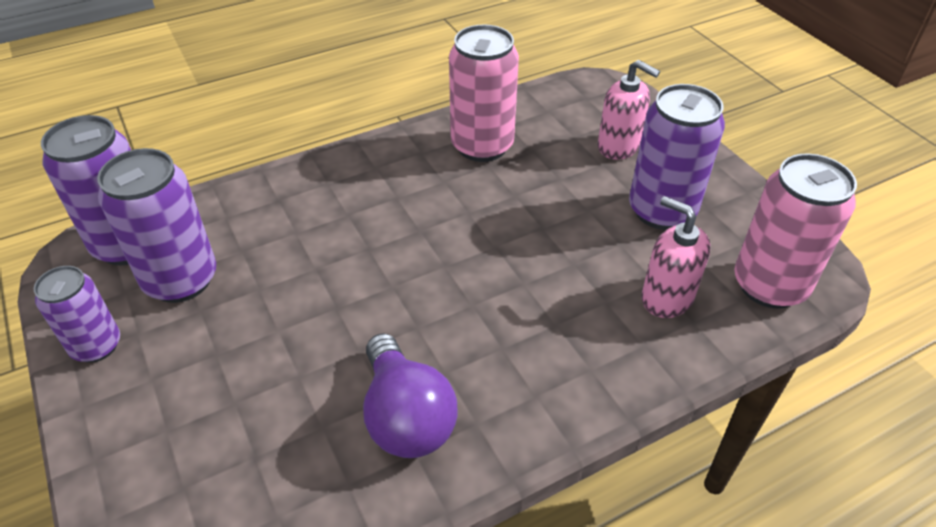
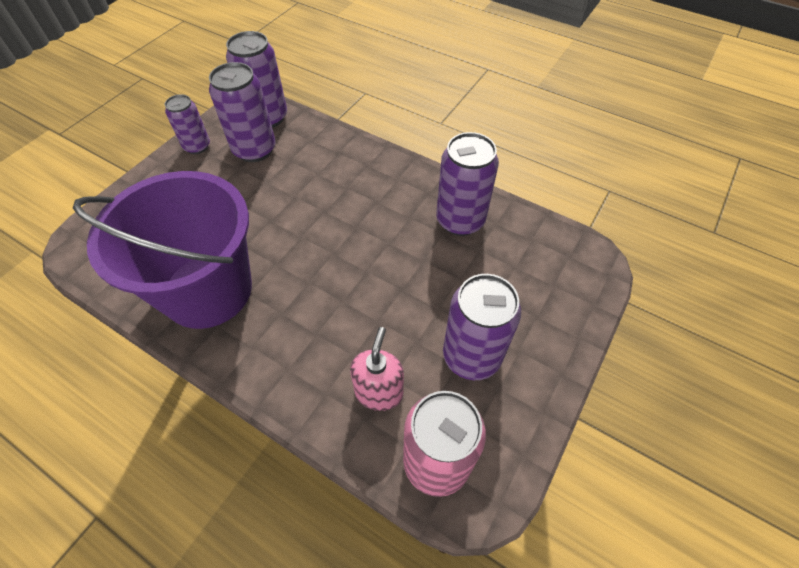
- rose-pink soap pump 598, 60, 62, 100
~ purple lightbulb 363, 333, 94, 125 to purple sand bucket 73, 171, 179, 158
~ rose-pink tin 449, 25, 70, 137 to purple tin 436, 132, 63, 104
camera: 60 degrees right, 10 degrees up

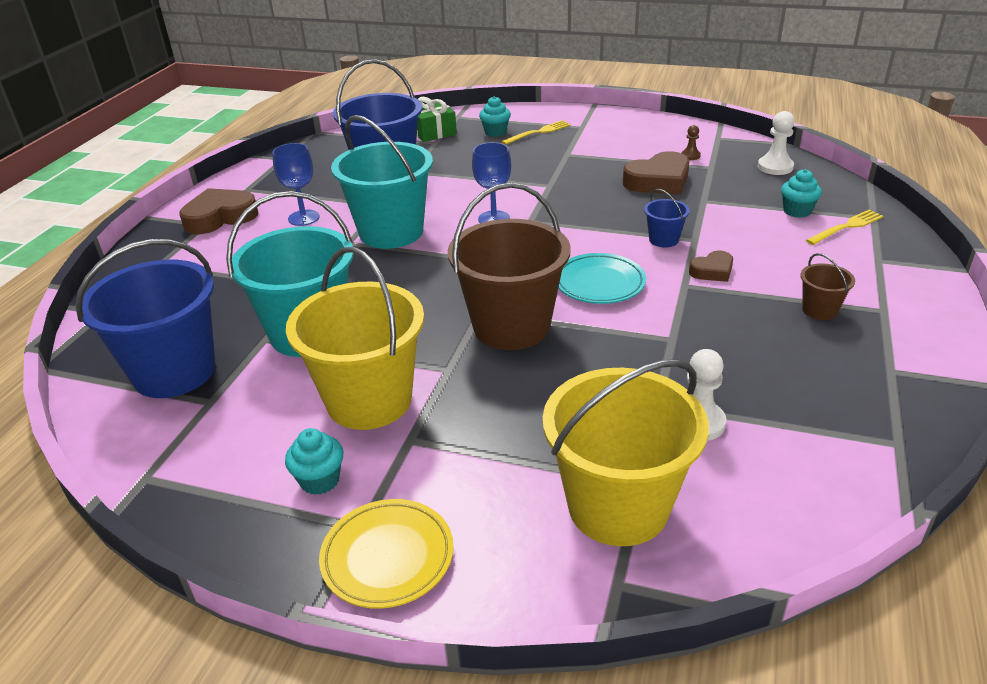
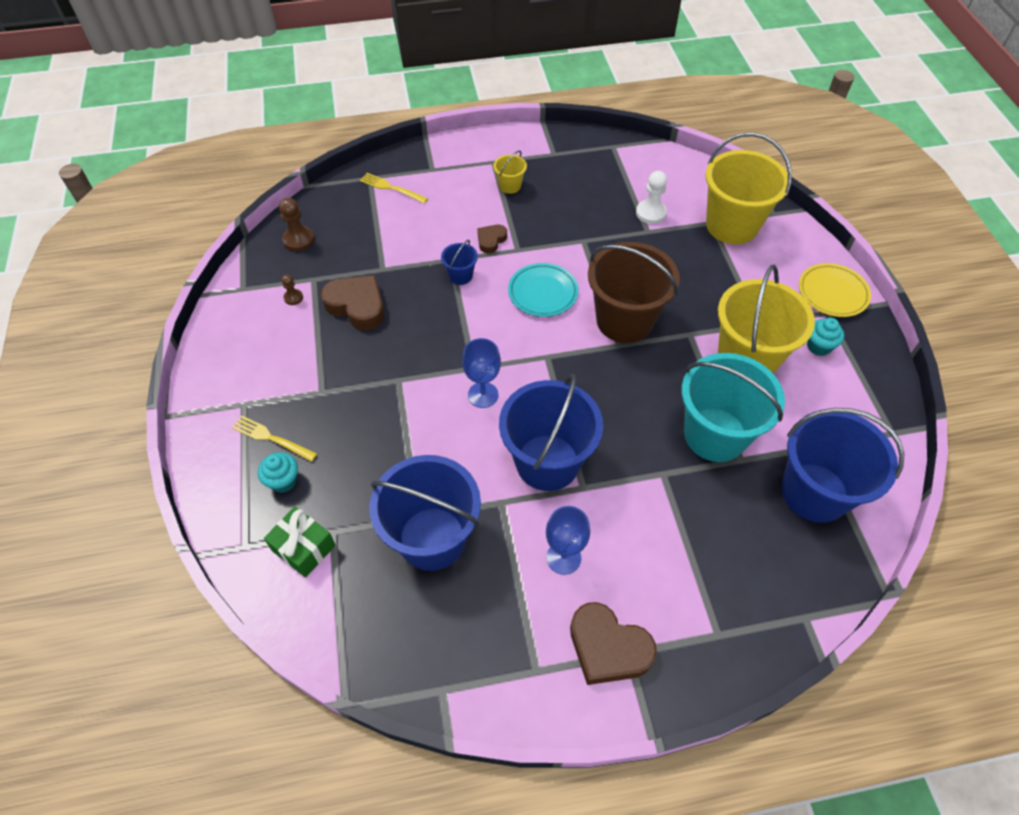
- turquoise cupcake 781, 169, 41, 49
~ turquoise sand bucket 331, 115, 102, 134 to cobalt sand bucket 499, 374, 104, 117
~ white chess pawn 758, 111, 37, 64 to dark brown chess pawn 279, 198, 36, 53
~ dark brown sand bucket 800, 253, 55, 67 to bright yellow sand bucket 494, 150, 33, 44
~ dark brown love heart 689, 251, 44, 31 = 477, 225, 30, 29 90 degrees counterclockwise
camera: 120 degrees left, 20 degrees up

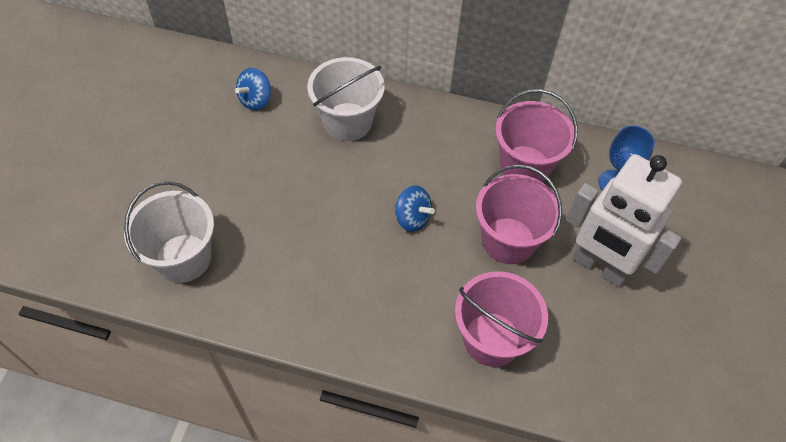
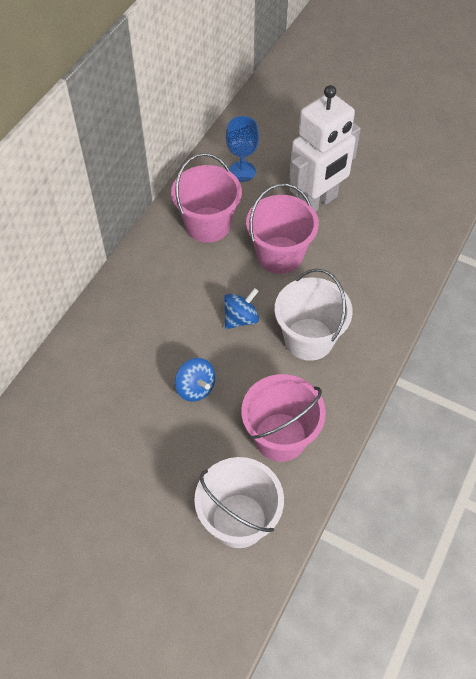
~ cobalt toy top 235, 68, 36, 42 to 175, 358, 40, 44
~ white sand bucket 307, 57, 78, 84 to 274, 269, 79, 92
~ rose-pink sand bucket 455, 271, 93, 96 to 241, 374, 85, 88
camera: 75 degrees left, 0 degrees up

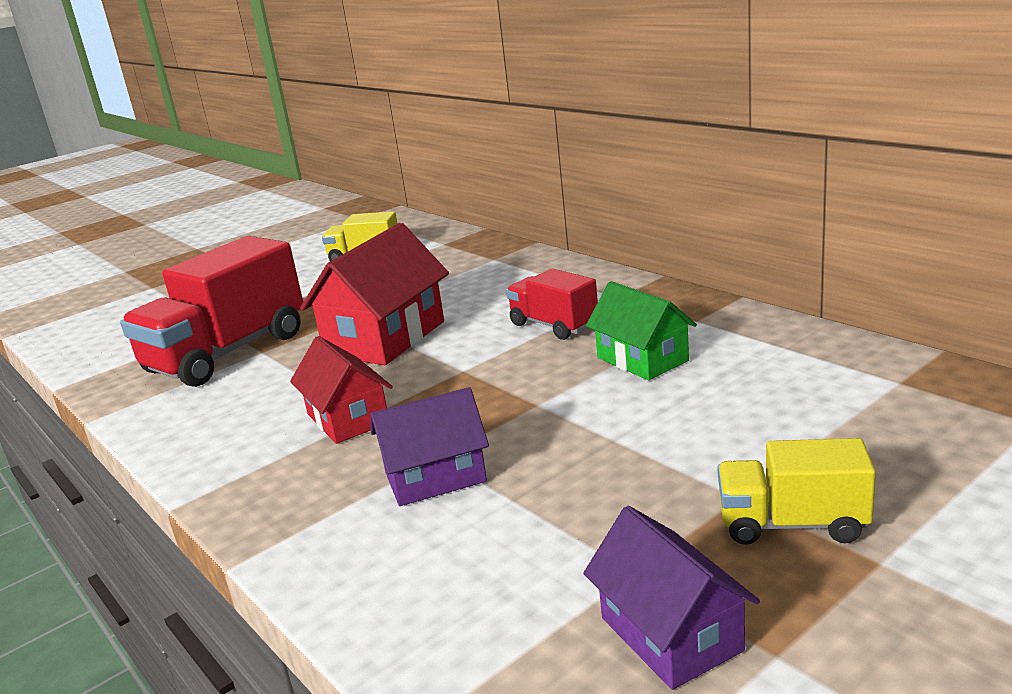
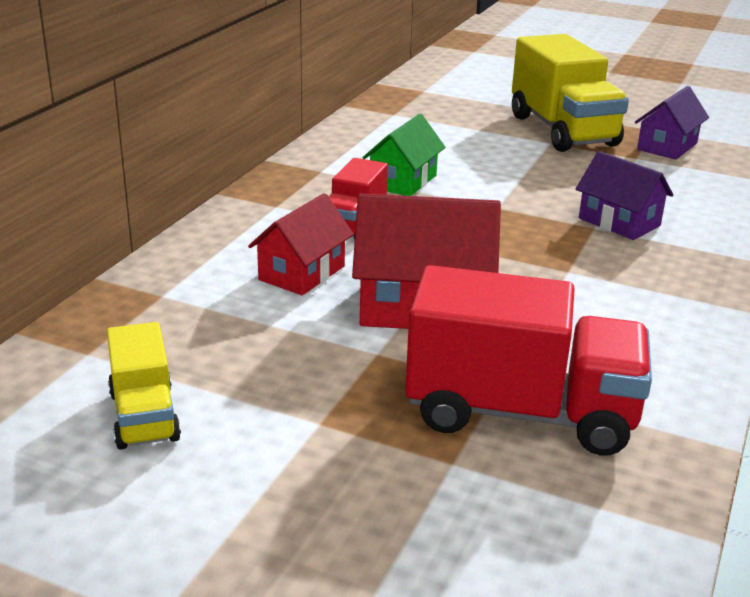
~ scarlet cottage 290, 336, 103, 108 to 248, 193, 106, 102
~ bright yellow toy truck 718, 438, 158, 107 = 512, 34, 117, 118 x1.85
camera: 120 degrees left, 5 degrees up

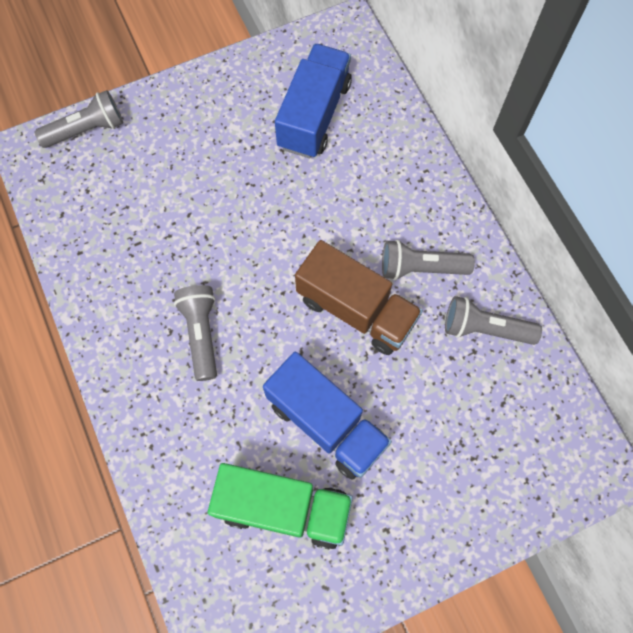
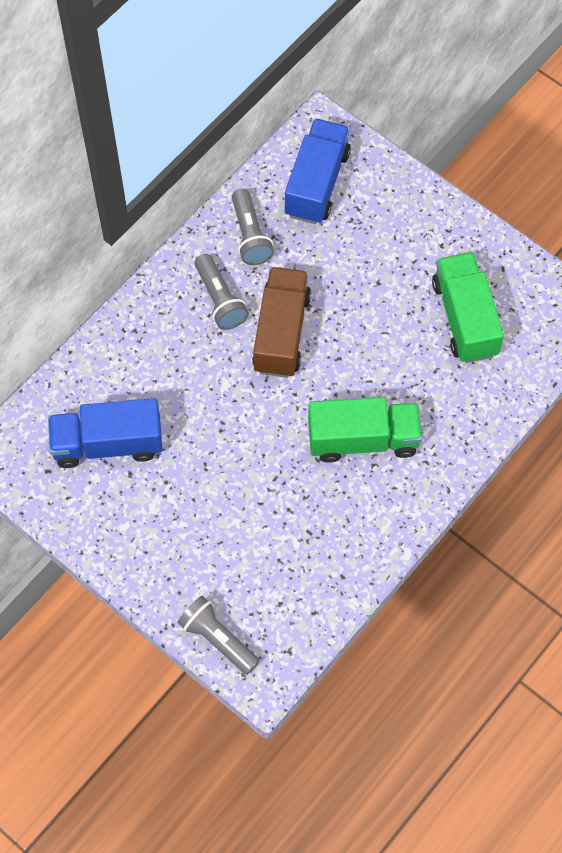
~ cobalt toy truck 263, 352, 129, 128 to 285, 119, 66, 105
~ gray torch 174, 285, 43, 96 to leaf-green toy truck 308, 397, 114, 65
camera: 115 degrees left, 5 degrees down

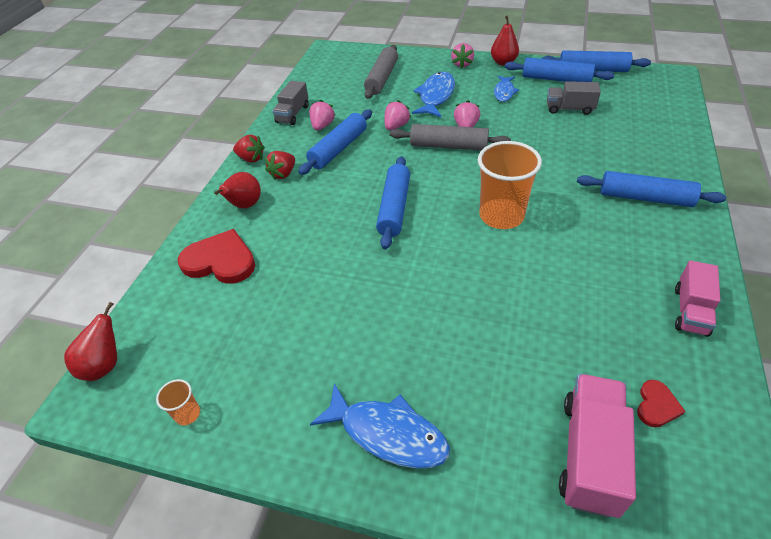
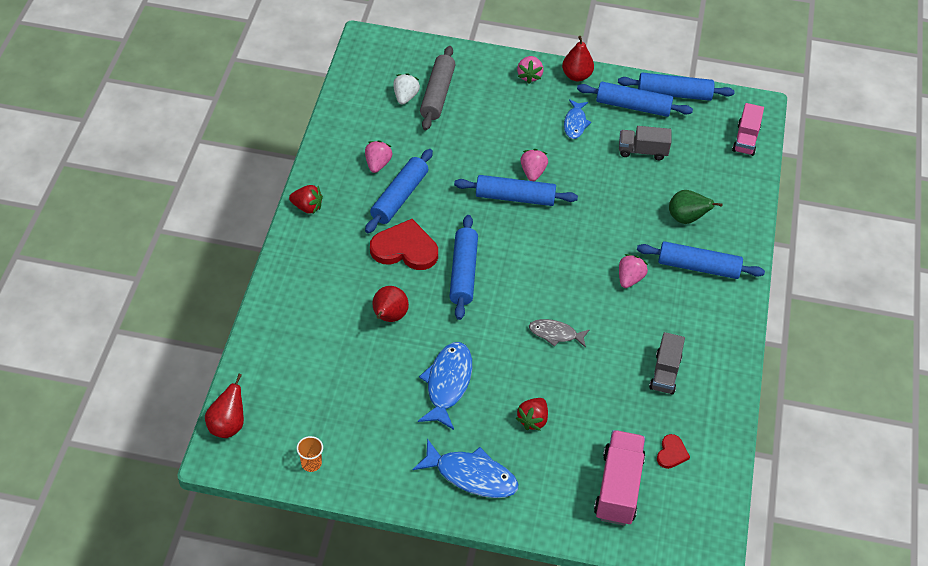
- orange cup 478, 141, 64, 88
+ white berry 393, 73, 27, 32
+ gray fish 529, 319, 61, 29
+ leaf-green pear 669, 190, 54, 34
~ scarlet love heart 178, 229, 77, 55 to 370, 219, 68, 51
~ scarlet pear 214, 172, 47, 36 to 372, 286, 37, 36
~ scarlet berry 265, 151, 30, 29 to 515, 398, 33, 33
~ gray toy truck 273, 81, 36, 44 to 649, 332, 36, 63
~ rose-pink berry 385, 100, 26, 30 to 619, 254, 29, 34
~ cobalt fish 412, 72, 43, 45 to 418, 342, 54, 88
~ rose-pink toy truck 675, 260, 45, 77 to 732, 103, 32, 53
~ gray dough roller 390, 124, 121, 26 to cobalt dough roller 454, 175, 124, 31
camera: 10 degrees left, 5 degrees up

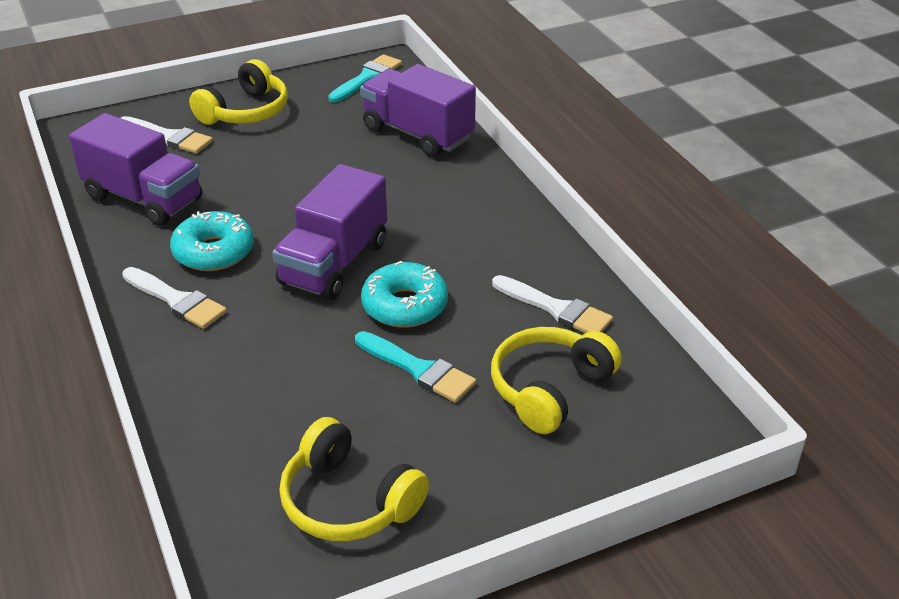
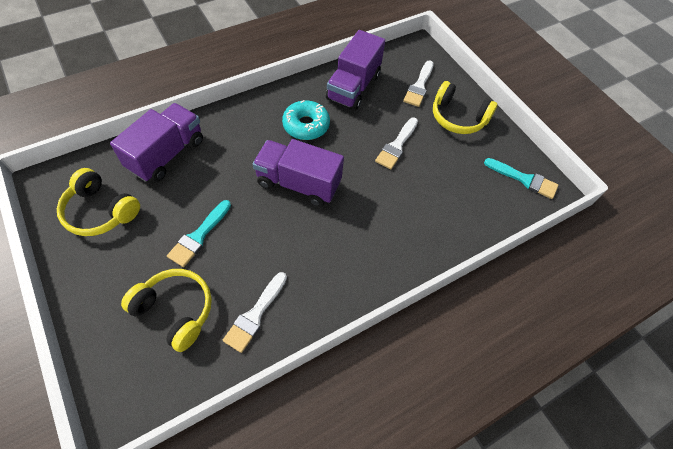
- turquoise donut 361, 261, 87, 67
~ white paint brush 122, 267, 105, 62 to 375, 117, 43, 52
~ purple toy truck 360, 64, 116, 93 to 110, 103, 93, 79
~ bright yellow headset 279, 417, 150, 124 = 57, 168, 83, 68 90 degrees counterclockwise
camera: 80 degrees right, 20 degrees up

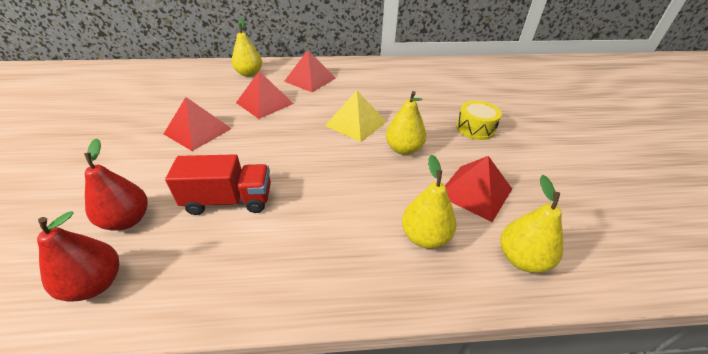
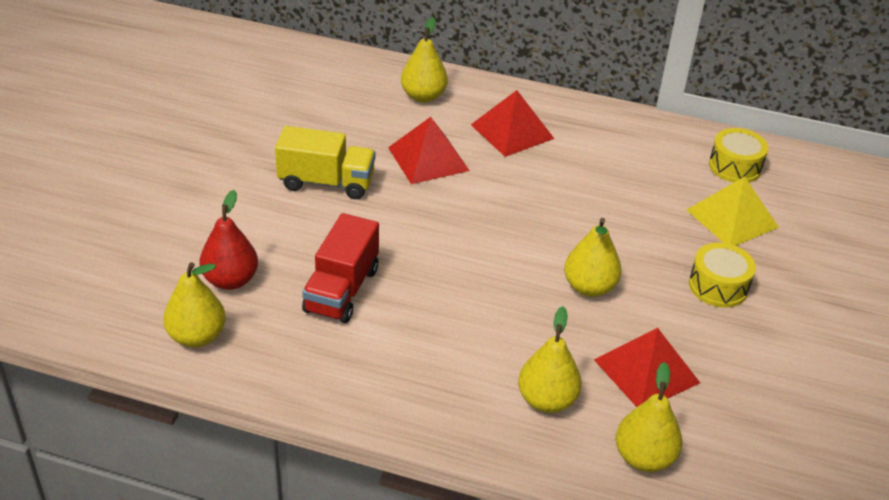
+ bright yellow toy drum 709, 128, 60, 55
~ bright yellow pyramid shape 325, 91, 62, 51 to 687, 176, 92, 70
~ scarlet pyramid shape 164, 97, 68, 54 to bright yellow toy truck 275, 126, 101, 73
~ scarlet pear 37, 211, 82, 91 to bright yellow pear 163, 262, 63, 86
~ scarlet toy truck 165, 154, 106, 61 = 302, 213, 77, 110 90 degrees clockwise
camera: 20 degrees right, 0 degrees up

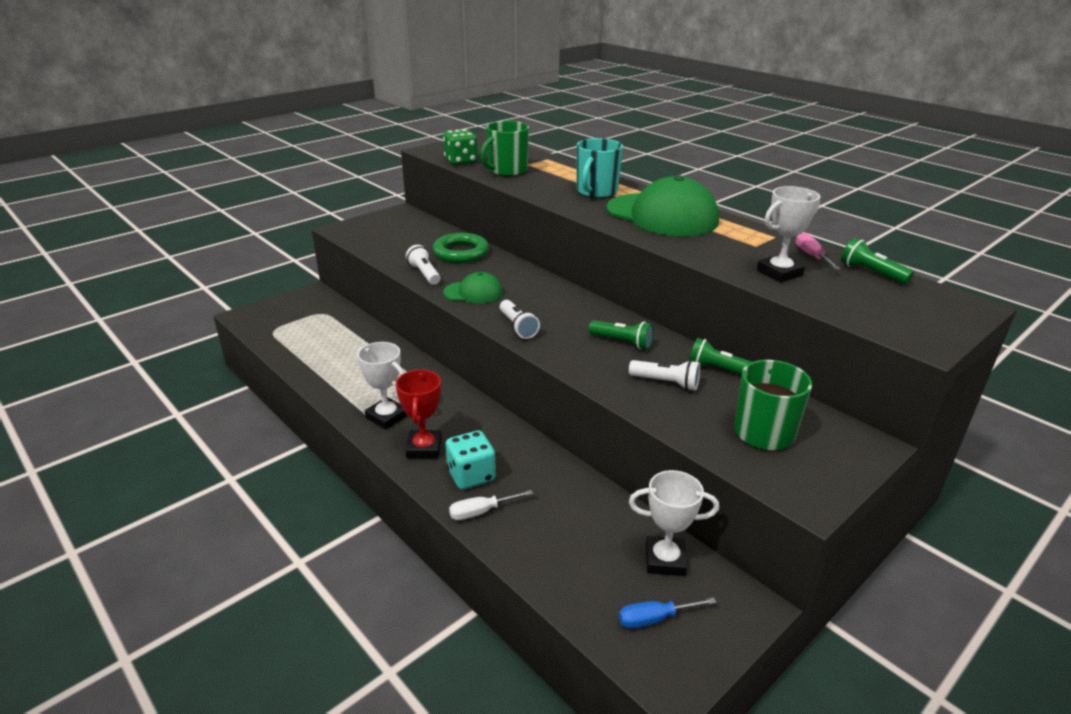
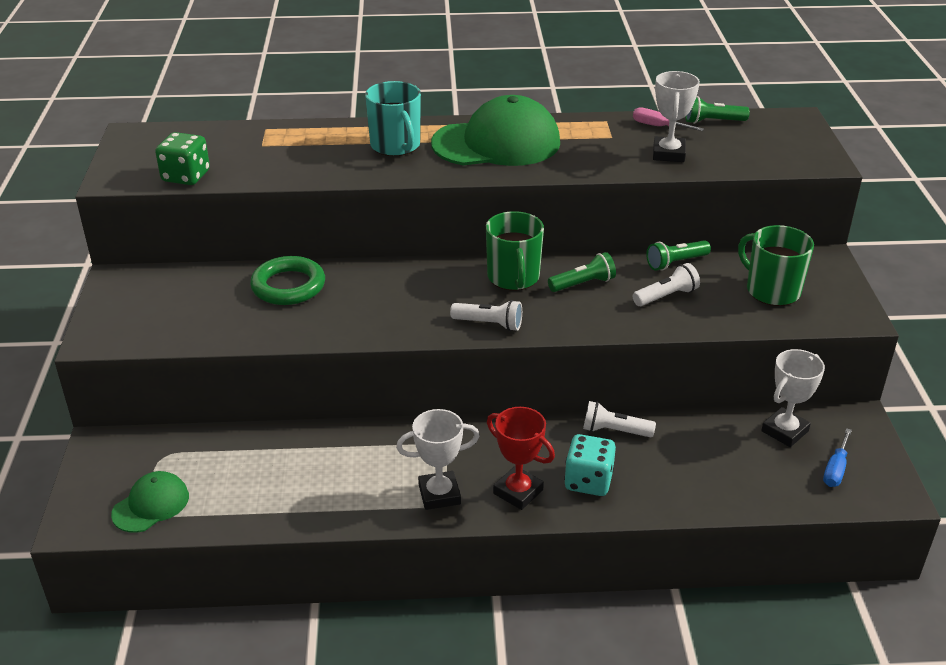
- white flat screwdriver 449, 490, 84, 30
~ white torch 406, 245, 35, 40 to 583, 401, 73, 37
~ leaf-green peaked cap 443, 272, 60, 32 to 111, 471, 78, 62
~ leaf-green tea mug 481, 121, 48, 56 to 486, 211, 58, 79
camera: 50 degrees left, 5 degrees up

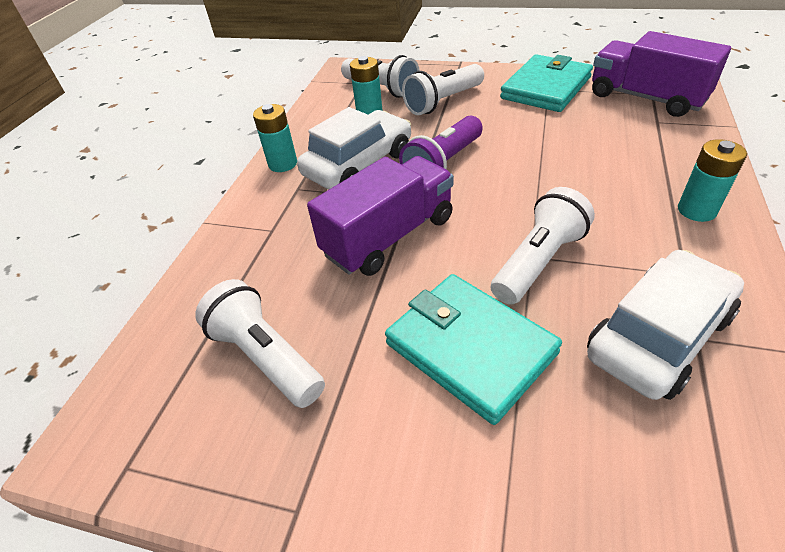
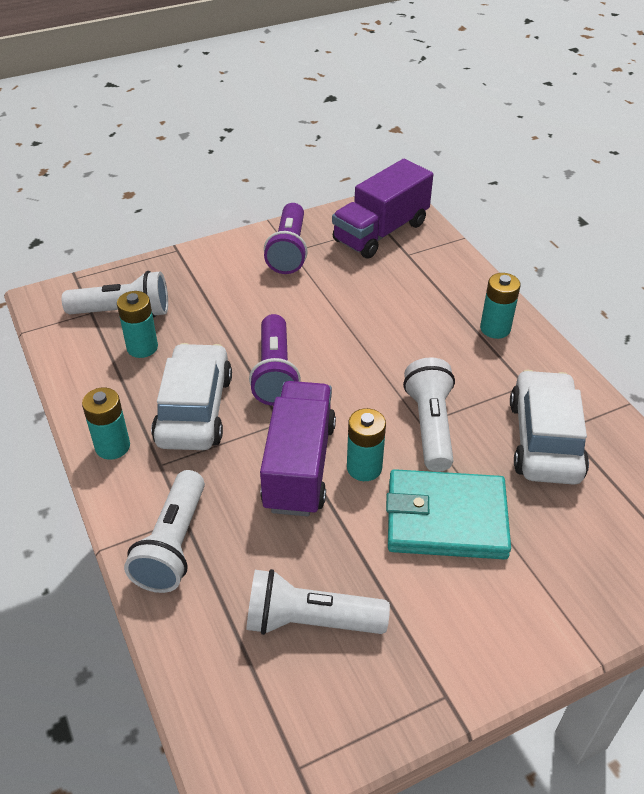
+ turquoise power cell 347, 408, 39, 73
~ white torch 402, 64, 82, 51 to 124, 470, 81, 123
~ turquoise billfold 500, 54, 93, 58 to purple torch 264, 203, 44, 71
~ purple toy truck 592, 31, 139, 86 = 332, 159, 101, 100 45 degrees counterclockwise
camera: 45 degrees left, 0 degrees up

